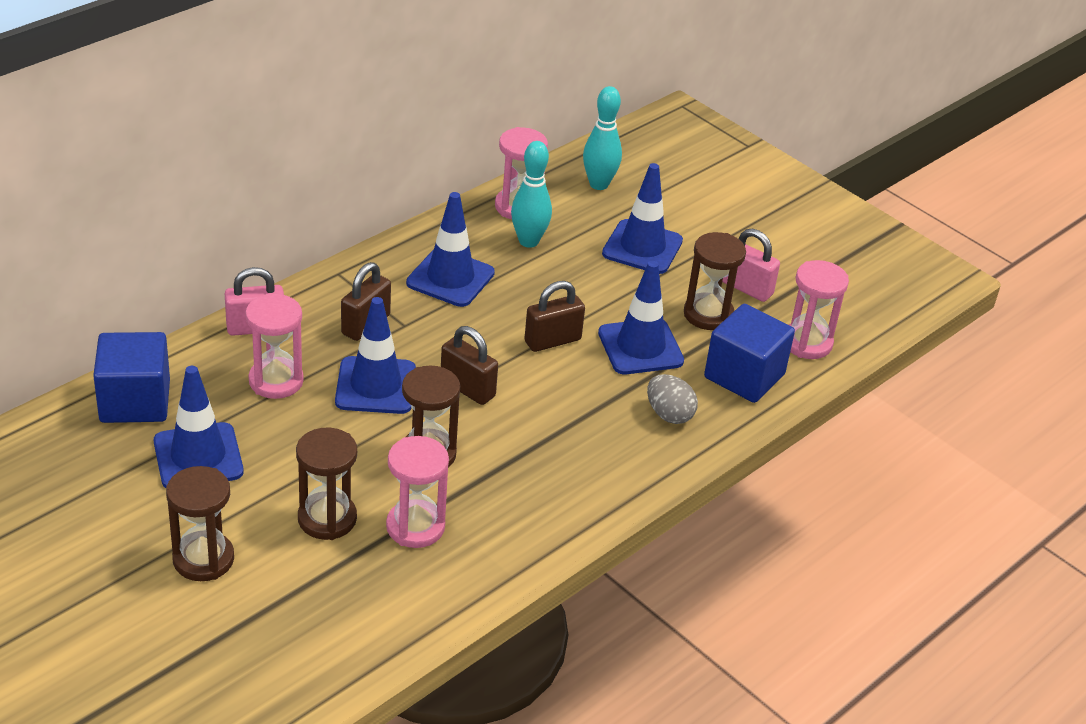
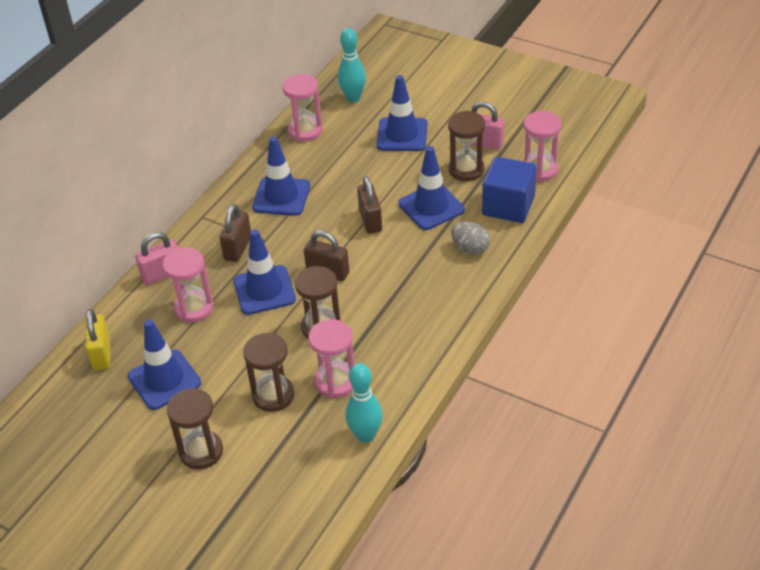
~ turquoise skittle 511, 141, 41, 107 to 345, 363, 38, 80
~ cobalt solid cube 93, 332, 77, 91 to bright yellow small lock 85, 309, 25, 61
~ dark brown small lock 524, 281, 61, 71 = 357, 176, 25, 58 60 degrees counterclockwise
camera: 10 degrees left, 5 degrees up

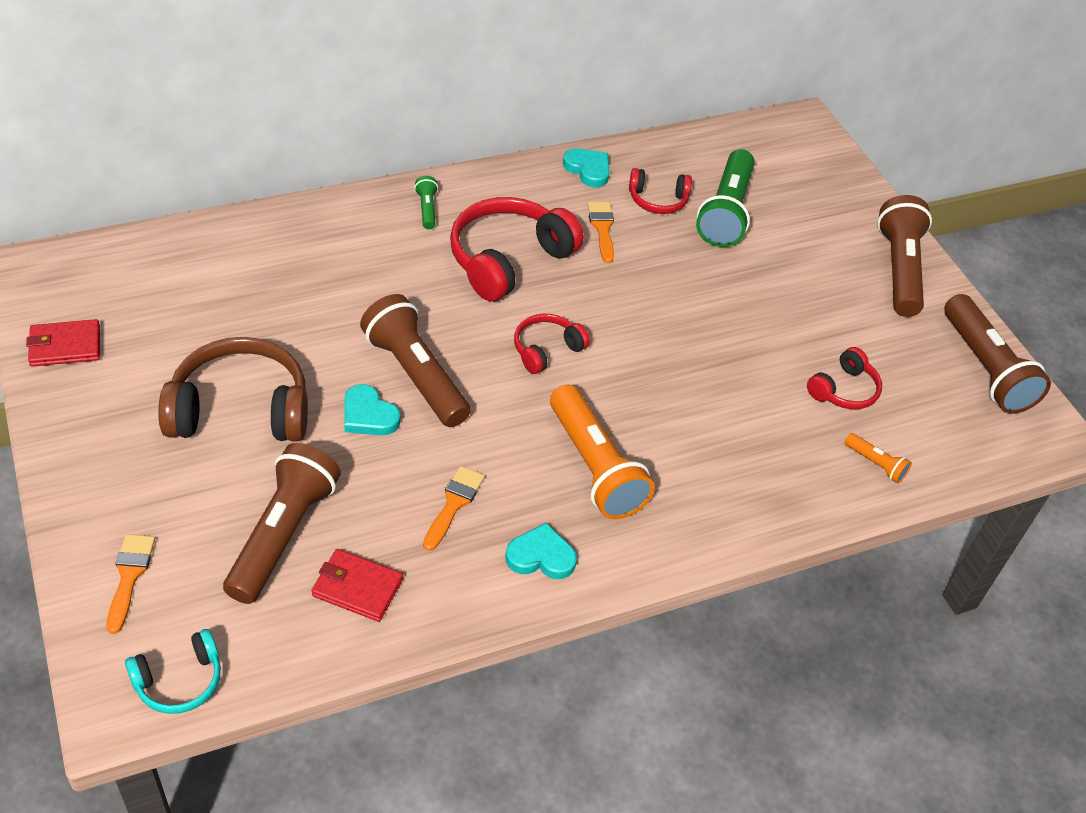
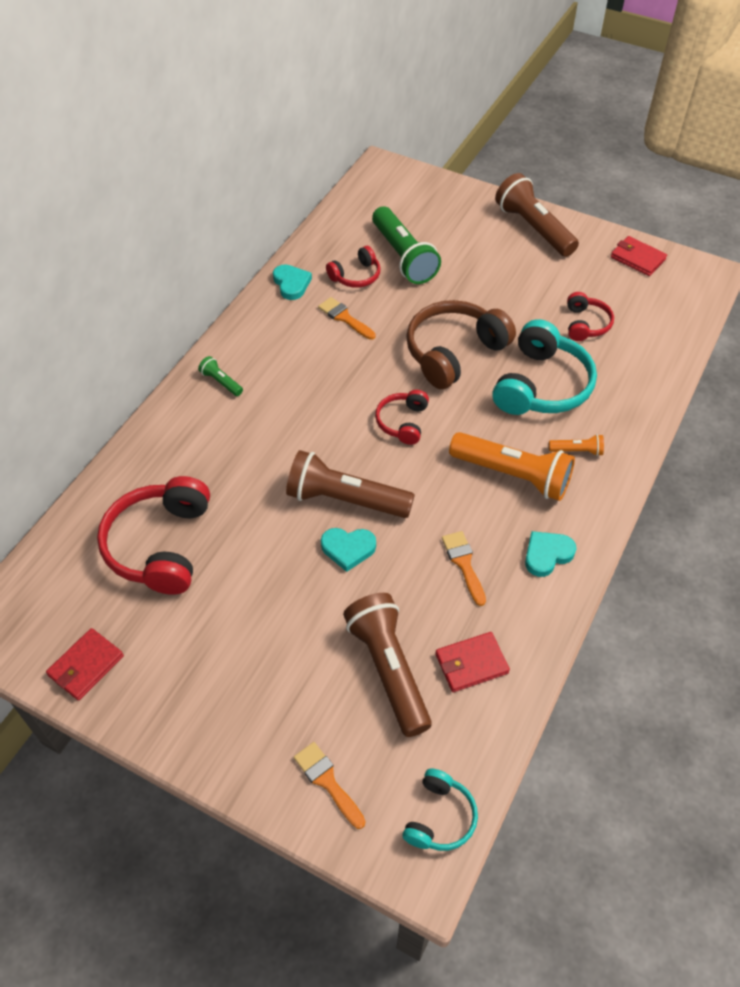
+ turquoise headset 492, 319, 105, 96
~ dark brown headset 158, 337, 150, 105 to 406, 300, 110, 89
~ scarlet headset 450, 197, 134, 104 to 97, 476, 113, 119
~ orange torch 844, 433, 68, 50 to 549, 434, 55, 22
~ dark brown torch 944, 294, 107, 120 to scarlet billfold 611, 236, 56, 40
~ turquoise love heart 563, 148, 47, 40 = 273, 264, 39, 36 60 degrees clockwise
camera: 35 degrees left, 5 degrees up

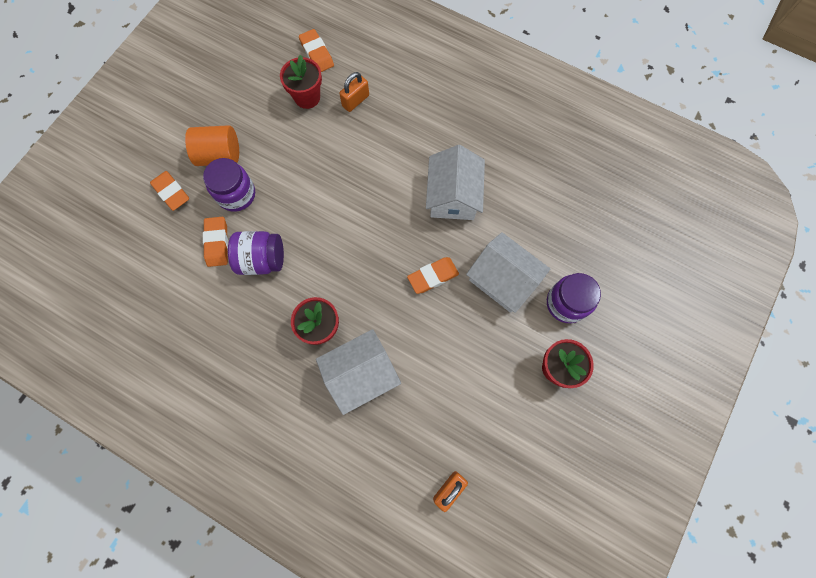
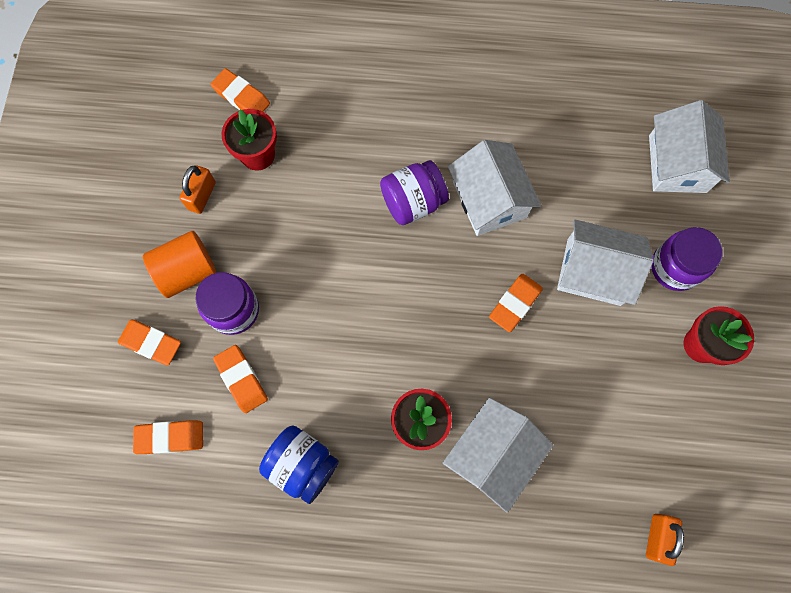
+ orange eraser 133, 420, 70, 34
+ cobalt jam jar 259, 425, 80, 79
+ white cottage 649, 100, 81, 93
~ purple jam jar 228, 231, 56, 44 to 380, 160, 69, 65
~ orange small lock 339, 72, 30, 40 to 180, 165, 36, 49
camera: 25 degrees left, 0 degrees up

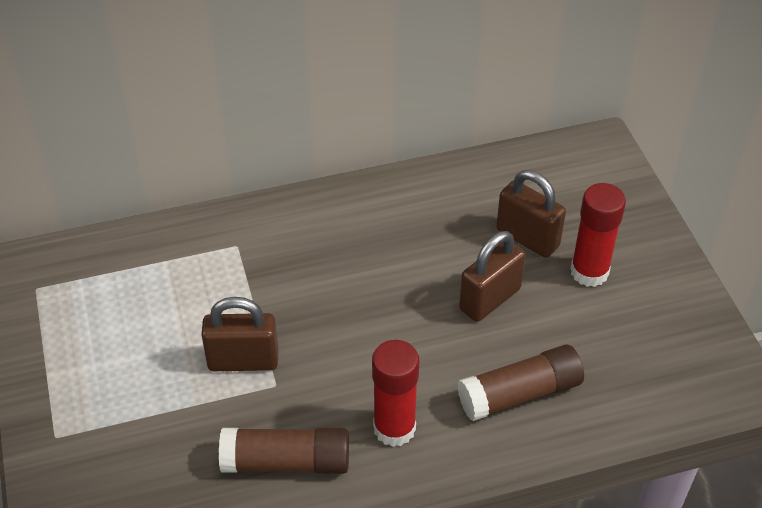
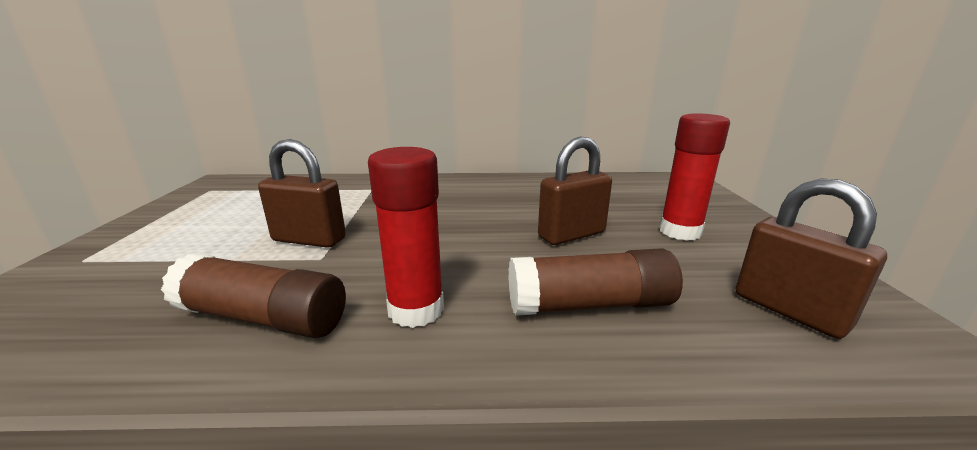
~ dark brown small lock 496, 170, 70, 88 to 736, 178, 151, 161
camera: 15 degrees right, 25 degrees down

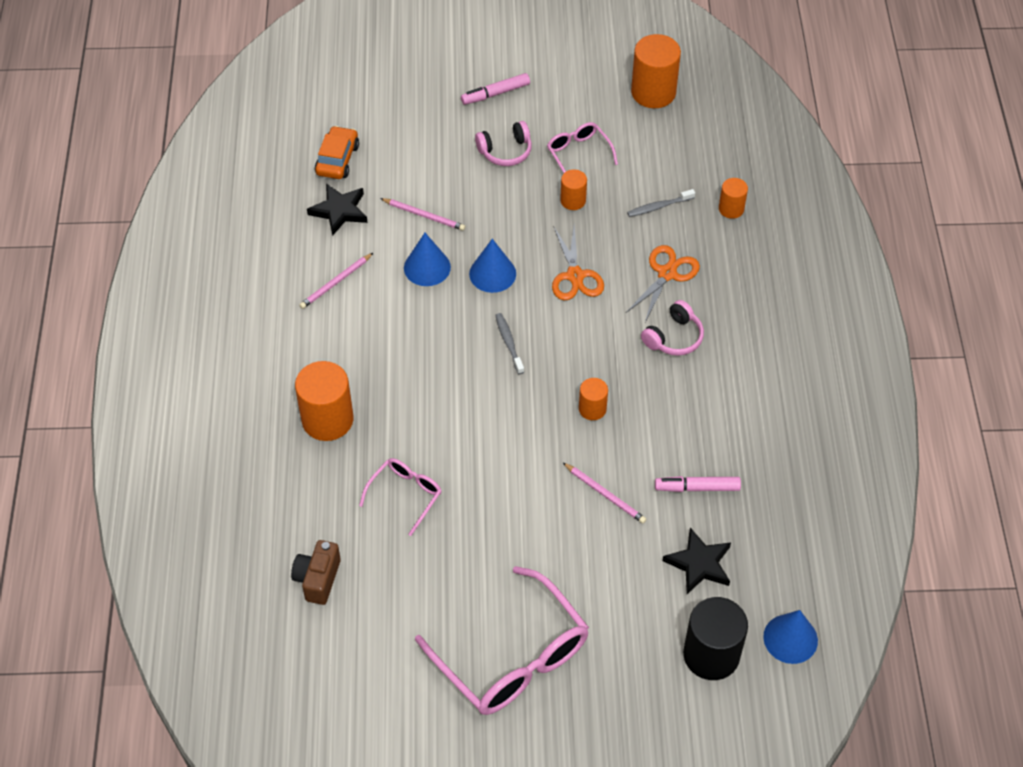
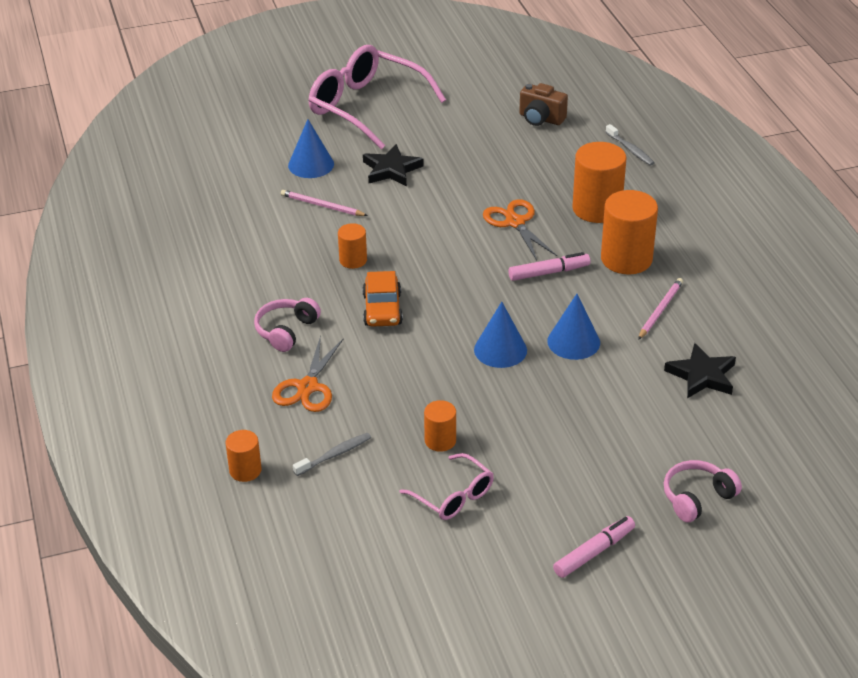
- rose-pink eyeglasses 359, 458, 82, 78
- rose-pink pencil 380, 198, 85, 33
- jet-black cylinder shape 683, 597, 65, 83
~ orange automobile 315, 126, 44, 53 to 362, 271, 41, 56
~ rose-pink headset 475, 121, 57, 45 to 664, 460, 78, 62
~ gray tooth brush 495, 313, 29, 61 to 606, 124, 49, 42
~ orange pair of scissors 552, 225, 52, 75 to 483, 199, 74, 62
~ orange cylinder shape 631, 34, 50, 74 to 601, 190, 57, 84
~ rose-pink marker pen 655, 476, 86, 16 to 508, 252, 82, 29
~ jet-black star shape 663, 528, 68, 66 to 363, 144, 61, 42
~ cobalt solid cone 763, 610, 55, 54 to 288, 119, 46, 59
~ dark brown compact camera 291, 540, 50, 65 = 519, 83, 49, 43 120 degrees clockwise
camera: 165 degrees right, 15 degrees down

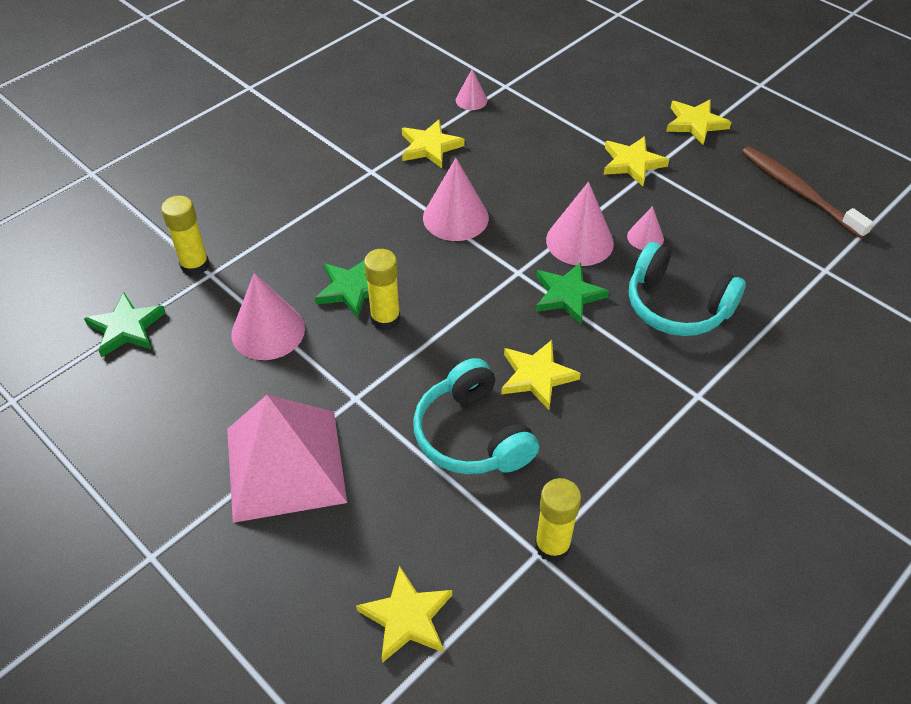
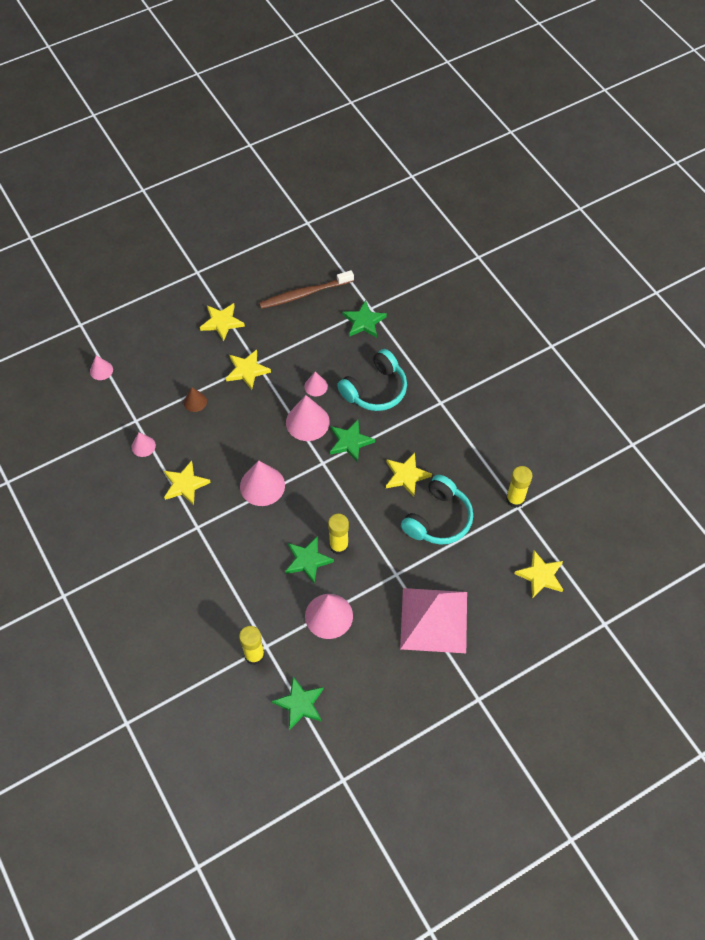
+ rose-pink solid cone 90, 355, 23, 25
+ dark brown solid cone 184, 387, 23, 25
+ leaf-green star shape 343, 300, 44, 38
~ turquoise headset 413, 358, 126, 116 = 401, 475, 72, 70 45 degrees counterclockwise
camera: 75 degrees left, 10 degrees up

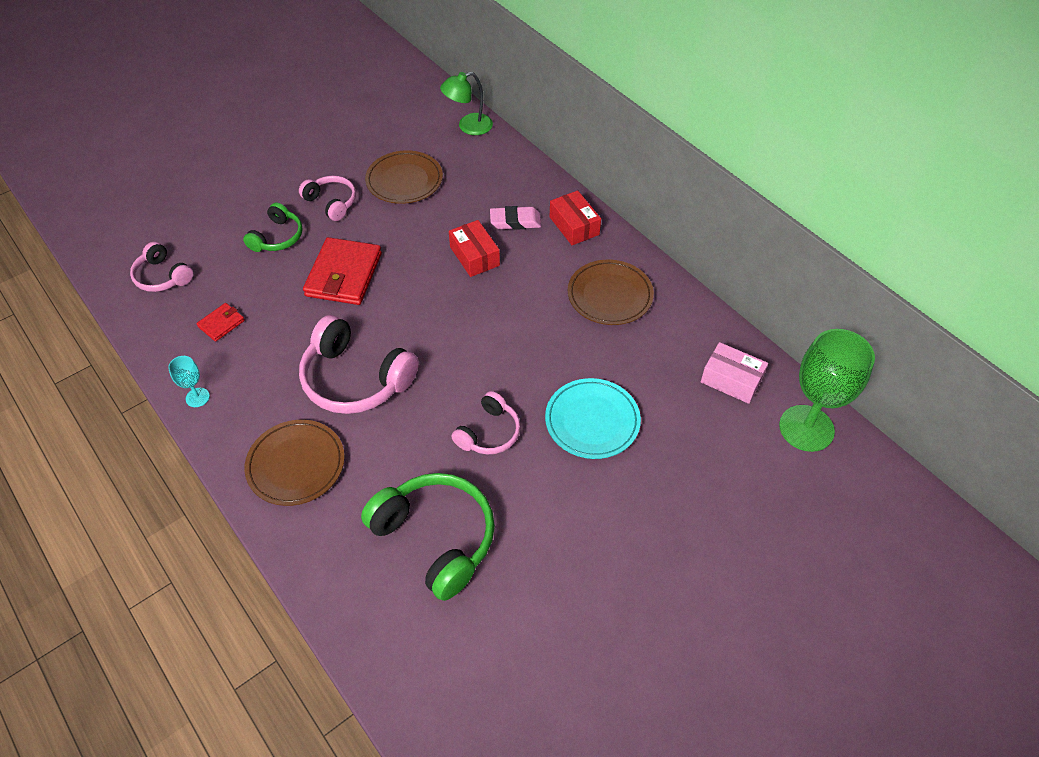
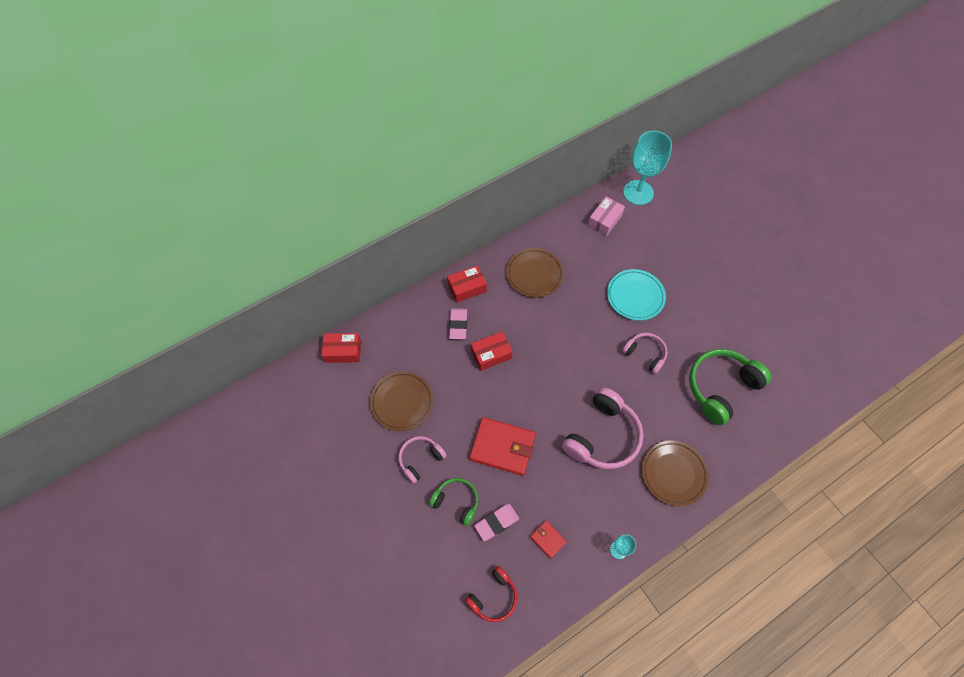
+ rose-pink eraser 474, 504, 45, 37
~ leaf-green lamp 440, 72, 53, 63 to scarlet box 321, 333, 40, 30
~ rose-pink headset 130, 242, 63, 50 to scarlet headset 465, 566, 52, 56
~ leaf-green chalice 779, 329, 96, 123 to turquoise chalice 623, 131, 49, 74
camera: 85 degrees left, 10 degrees up

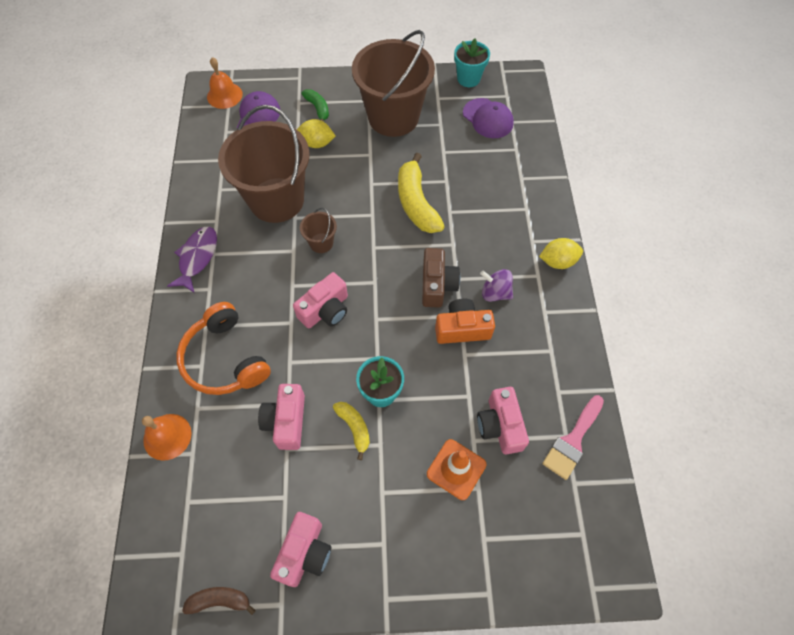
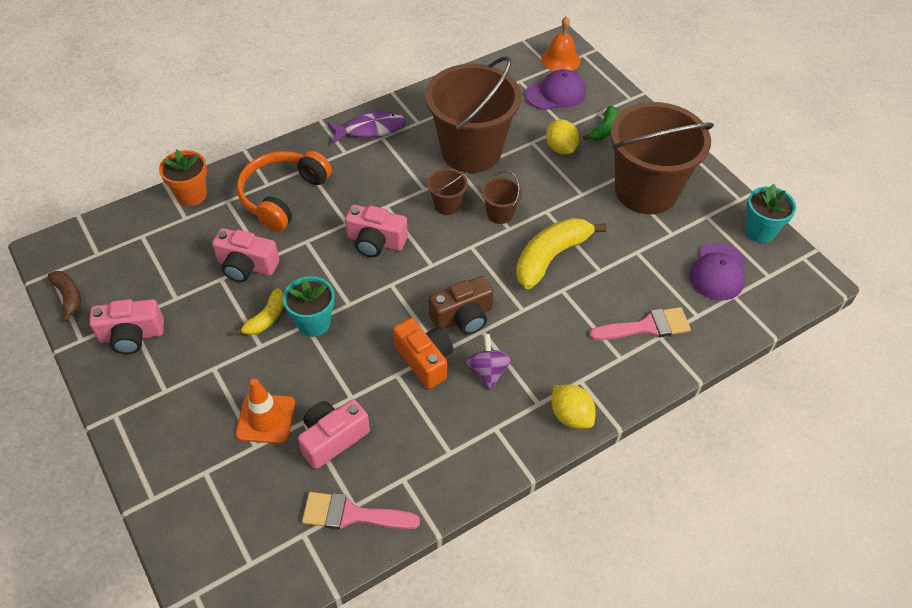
+ dark brown sand bucket 481, 170, 41, 54
+ rose-pink paint brush 589, 307, 102, 33
~ orange bell 142, 414, 49, 47 to orange potted plant 159, 150, 48, 56
~ rose-pink compact camera 258, 384, 47, 66 = 212, 228, 67, 54 135 degrees counterclockwise
camera: 60 degrees right, 10 degrees down

